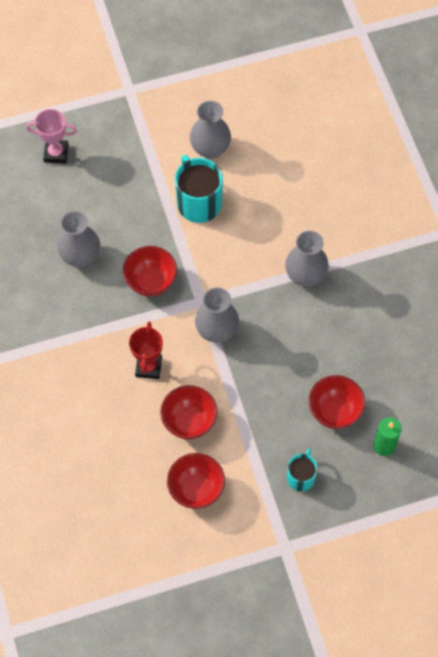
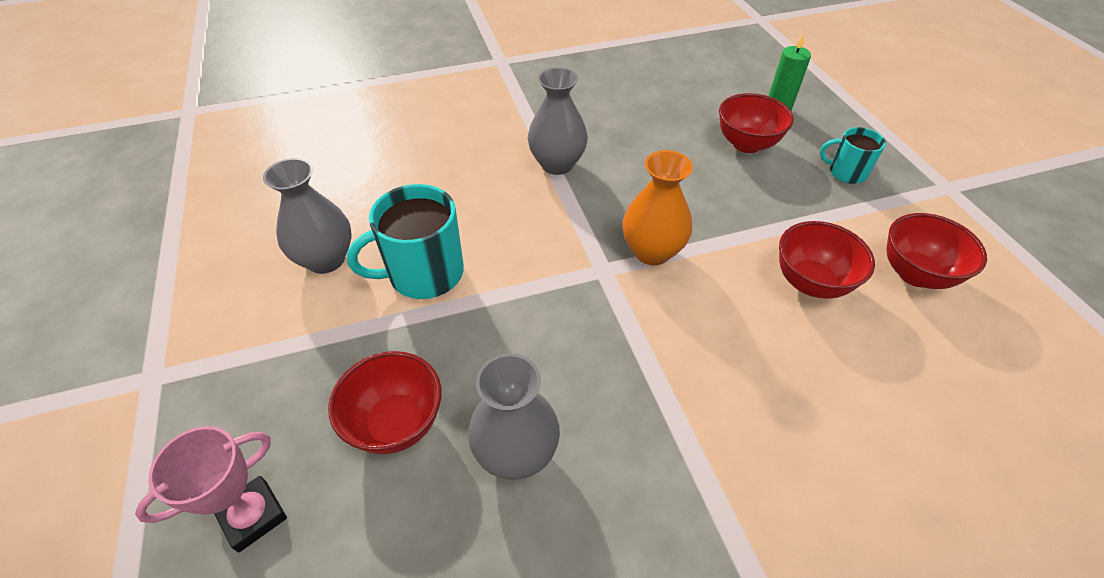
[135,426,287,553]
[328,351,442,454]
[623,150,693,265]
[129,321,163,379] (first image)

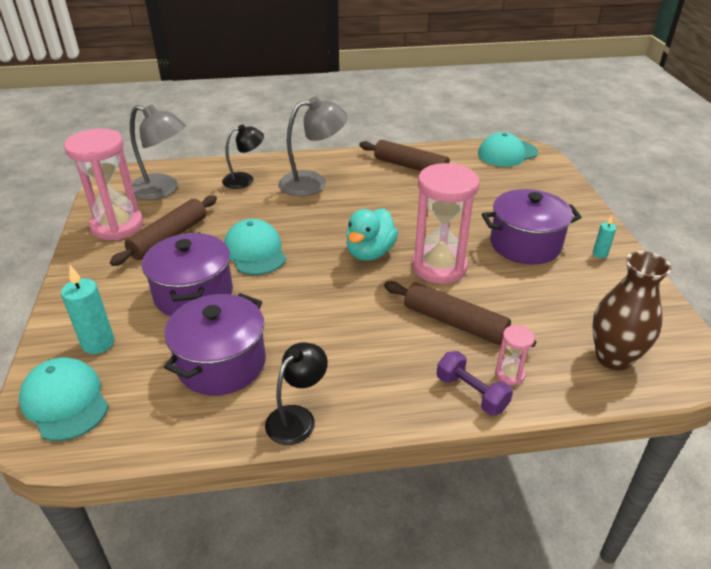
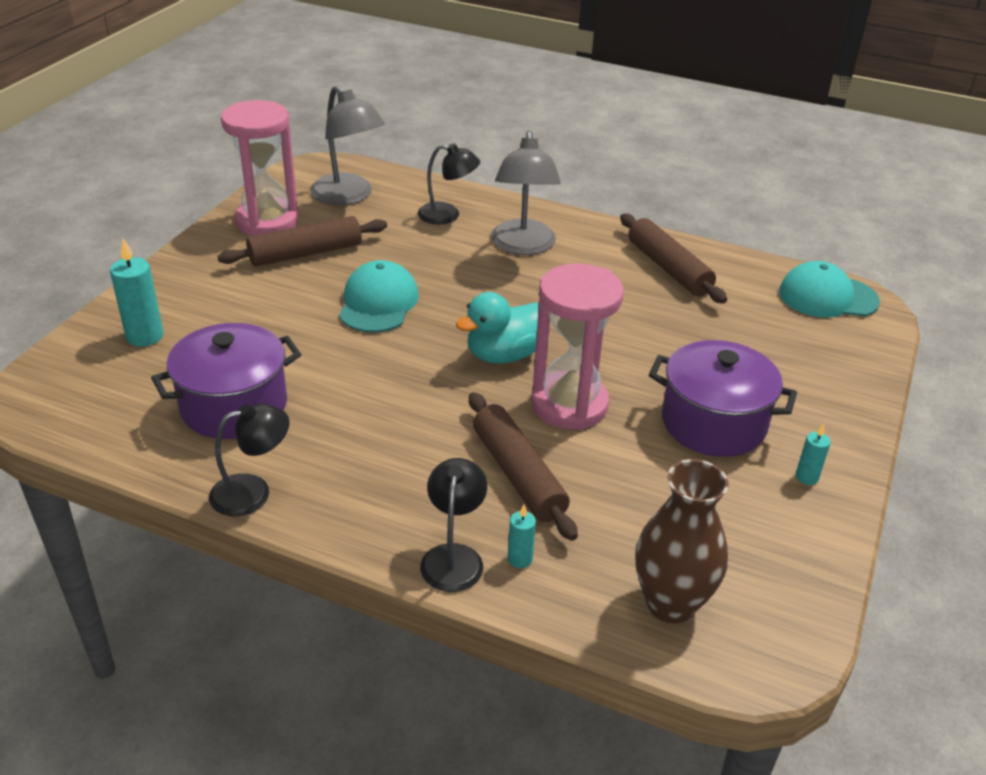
[420,458,487,592]
[491,131,561,255]
[508,505,536,568]
[19,357,109,441] (first image)
[142,232,233,317] (first image)

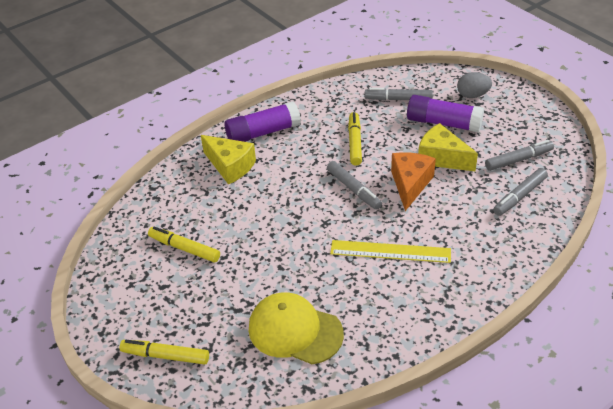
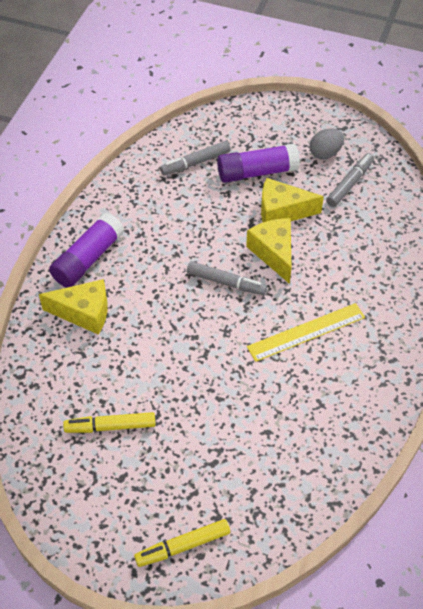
[246,218,291,284]
[309,128,344,159]
[249,292,344,364] (first image)
[348,112,362,166] (first image)
[493,168,548,216] (first image)

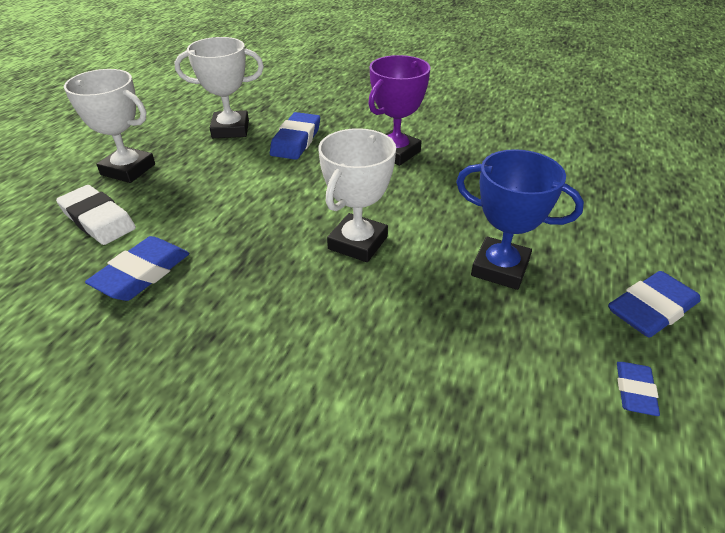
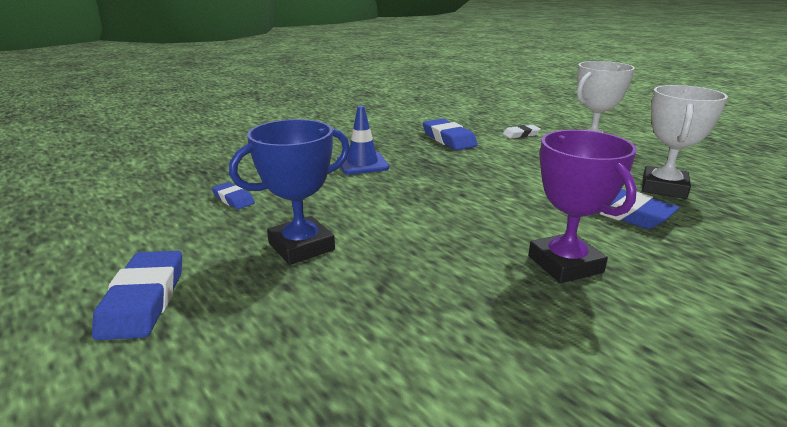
[212,182,255,210]
[337,106,389,174]
[503,125,541,139]
[318,128,396,262] (first image)

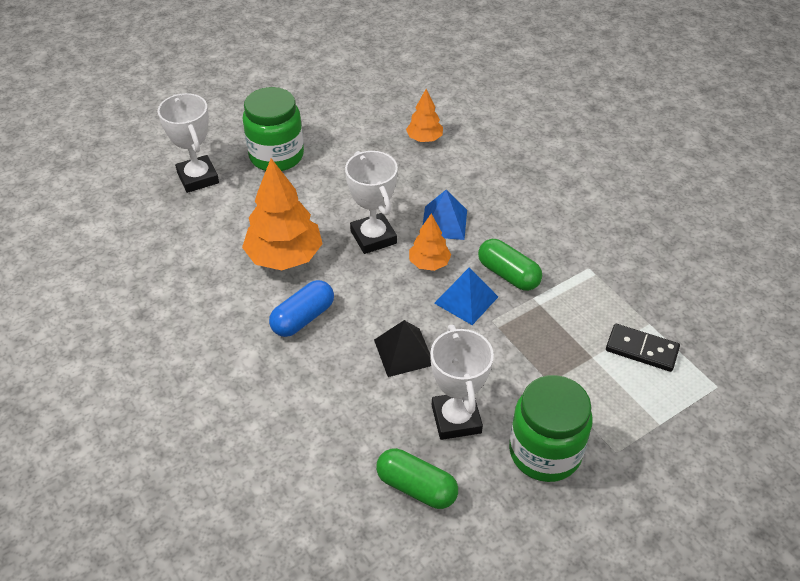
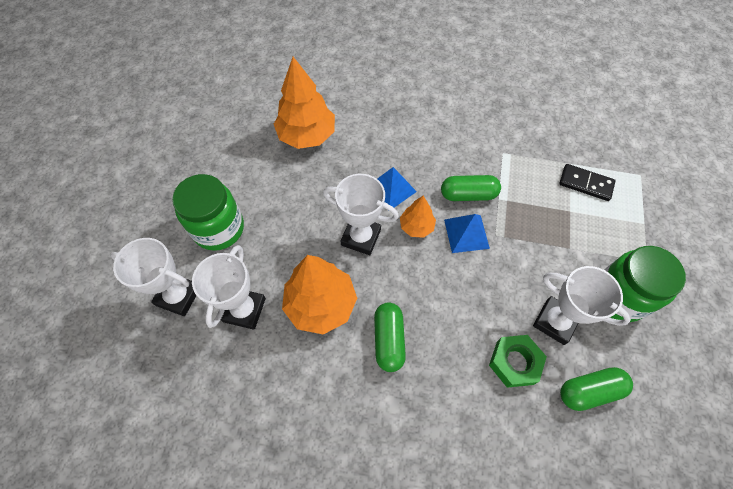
[192,245,266,330]
[274,57,335,149]
[374,302,406,372]
[489,335,547,388]
[559,164,616,201]
[374,320,431,377] (first image)

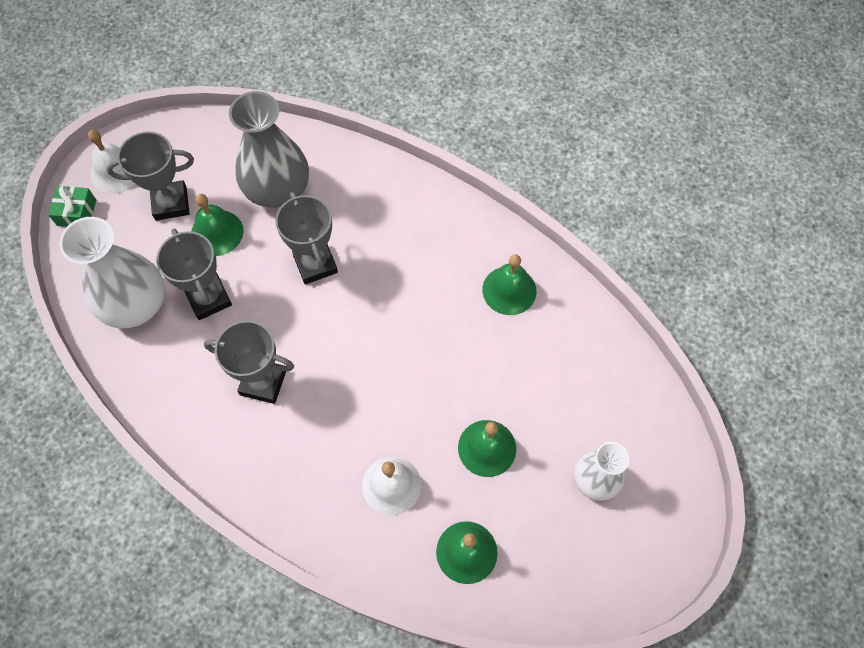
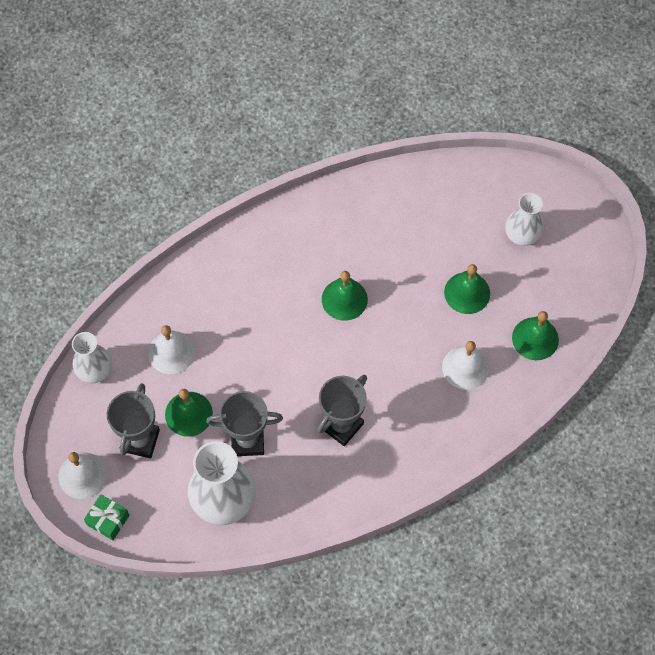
[72,332,112,384]
[148,325,195,374]
[322,271,368,321]
[276,192,338,285] (first image)

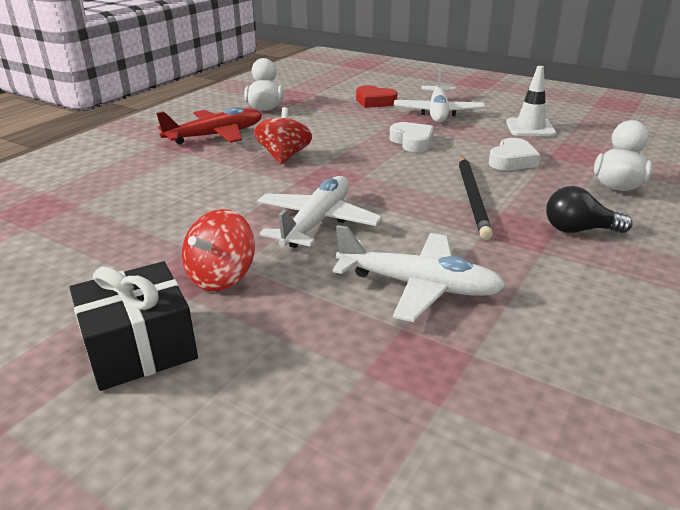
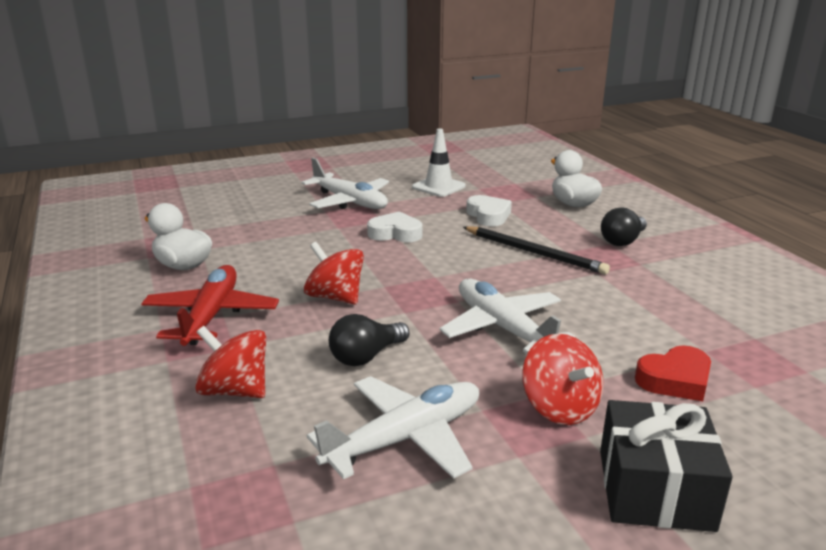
[195,326,266,398]
[307,376,479,479]
[329,314,409,366]
[635,345,711,401]

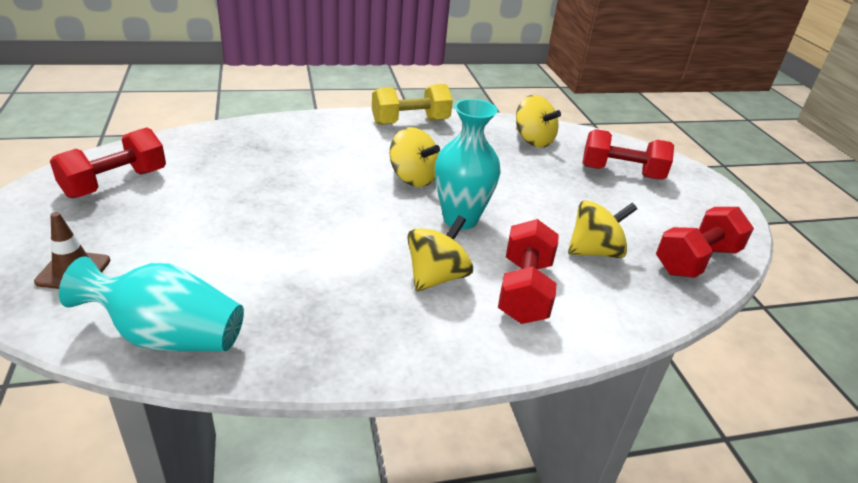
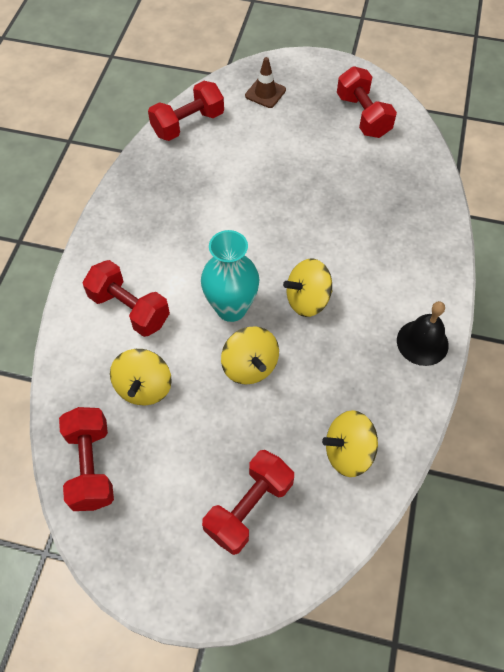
[148,81,224,141]
[221,326,279,385]
[397,301,449,366]

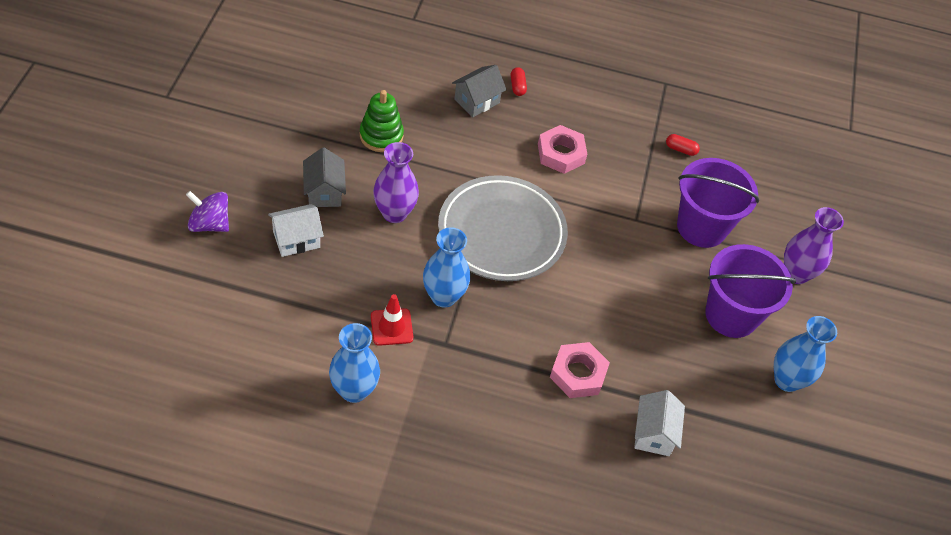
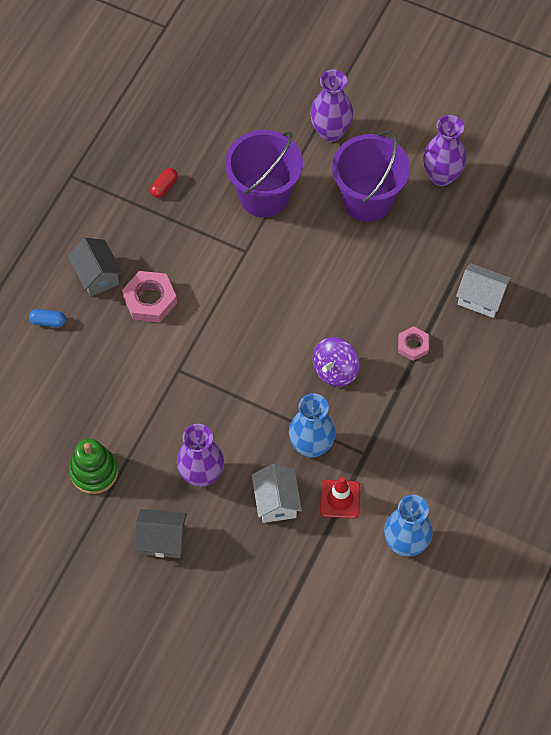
[29,309,66,327]
[68,238,122,297]
[252,464,302,523]
[312,337,360,387]
[398,326,429,361]
[423,115,467,186]
[438,175,568,281] (first image)

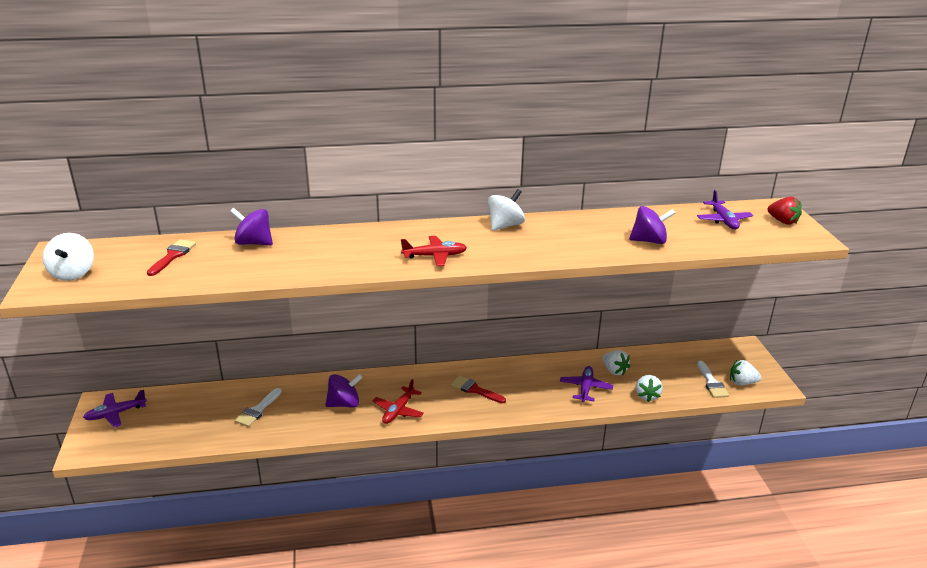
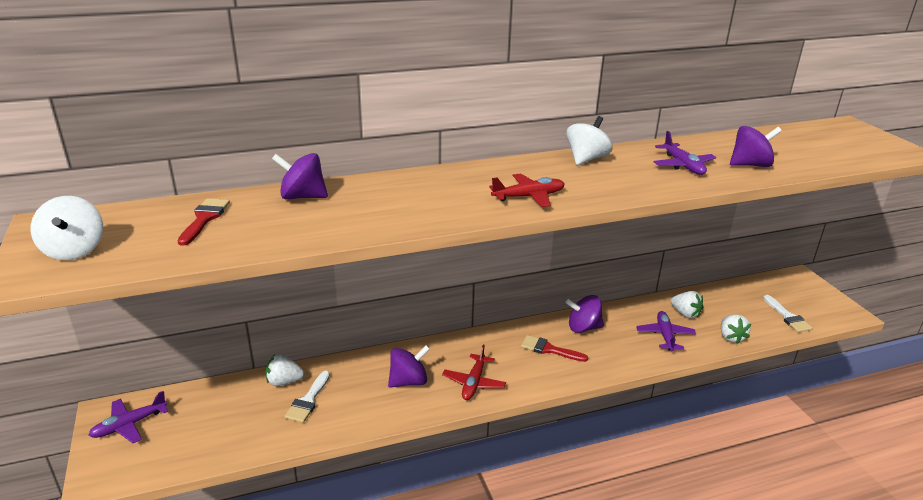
[266,354,304,386]
[566,295,604,333]
[654,131,716,175]
[767,196,802,225] (first image)

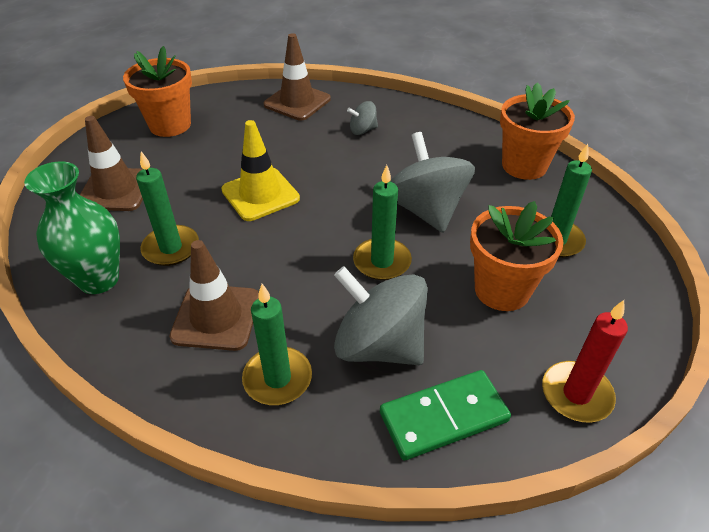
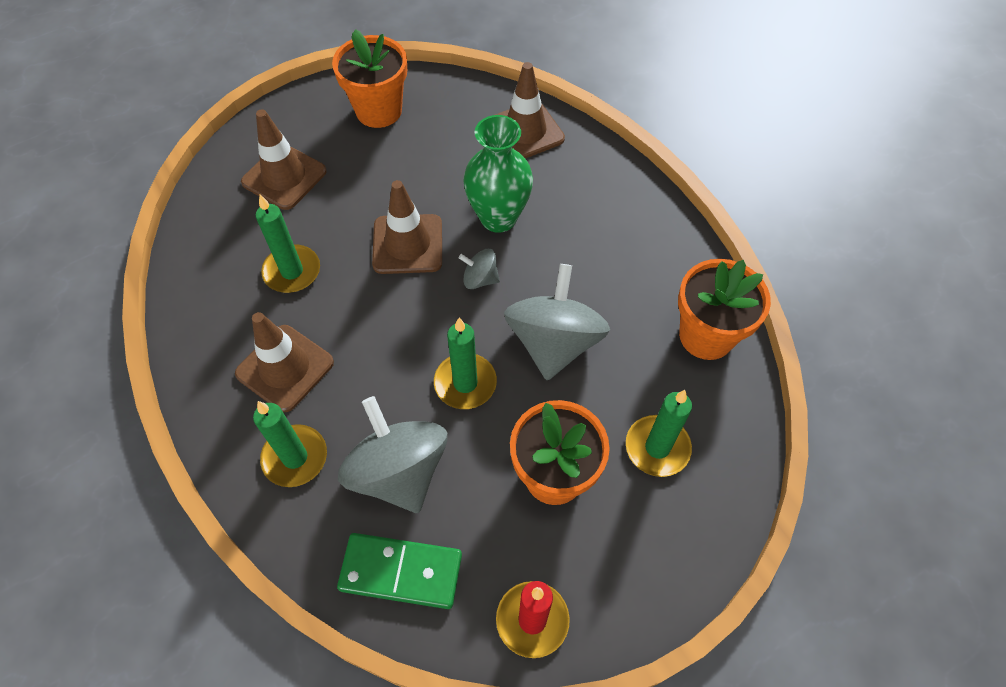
[372,180,442,274]
[459,249,500,289]
[463,115,533,233]

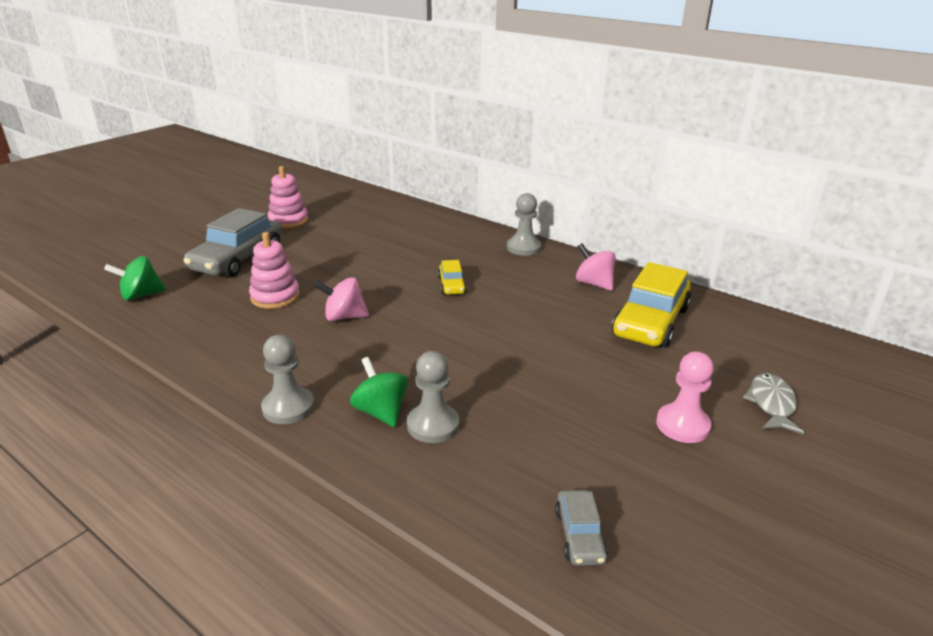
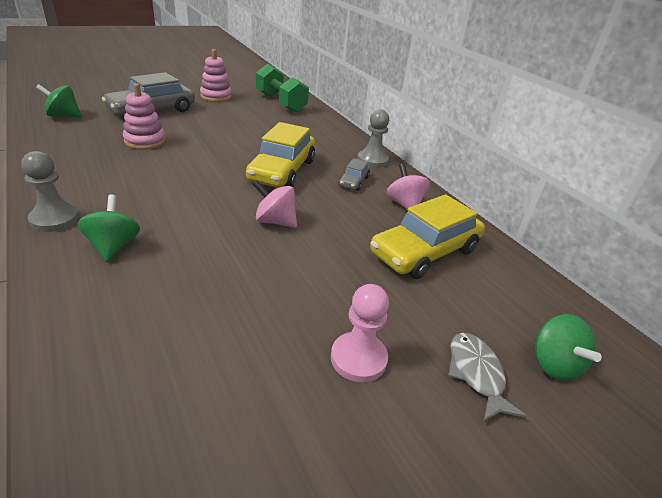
[246,122,315,188]
[252,180,297,228]
[256,64,309,113]
[339,158,370,191]
[448,333,527,422]
[535,314,602,381]
[407,351,459,443] (first image)

